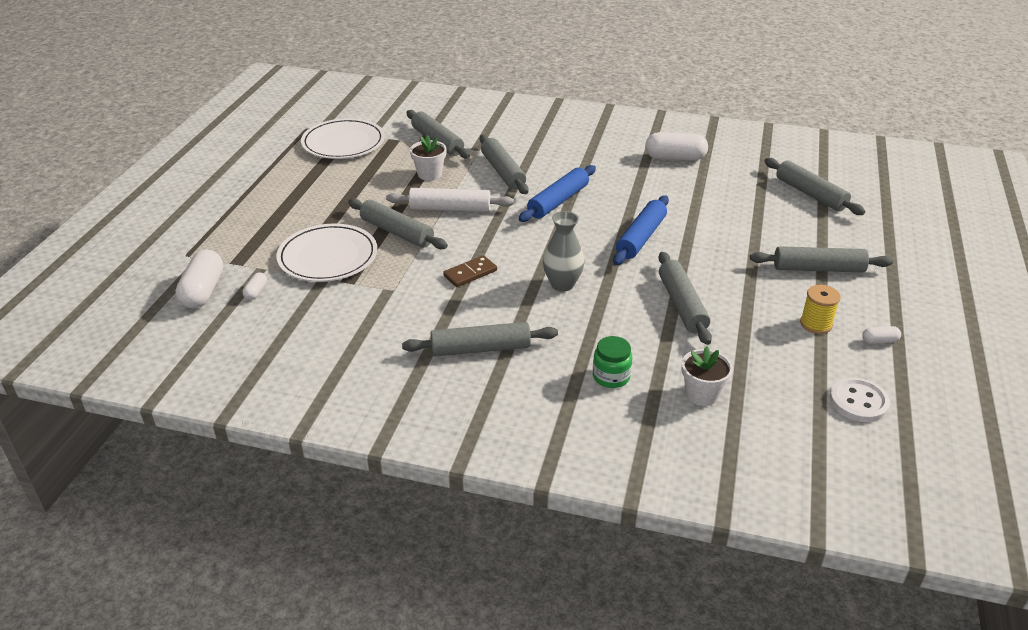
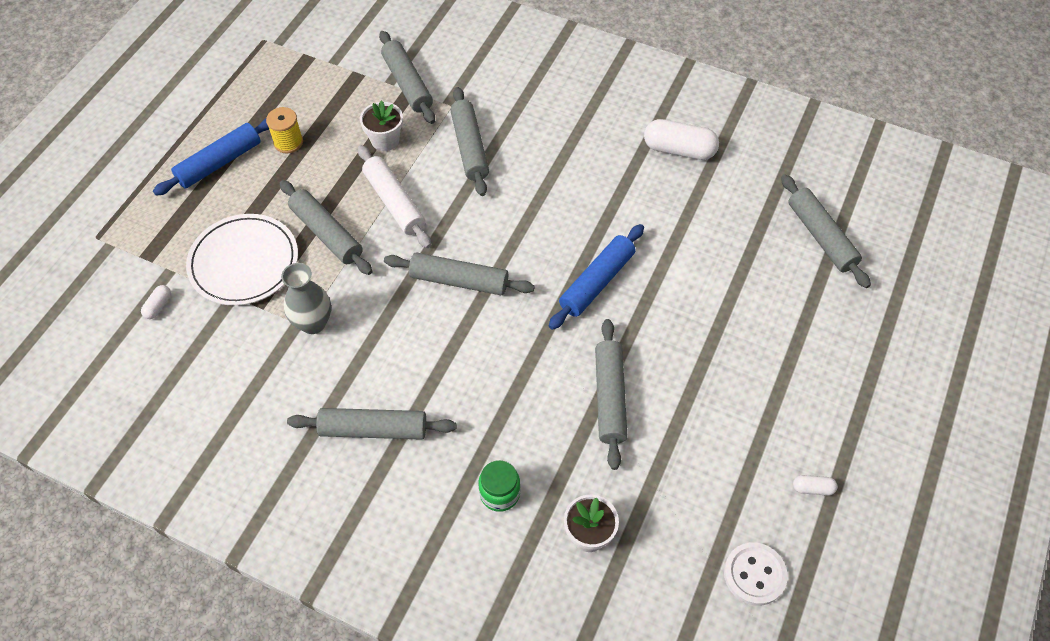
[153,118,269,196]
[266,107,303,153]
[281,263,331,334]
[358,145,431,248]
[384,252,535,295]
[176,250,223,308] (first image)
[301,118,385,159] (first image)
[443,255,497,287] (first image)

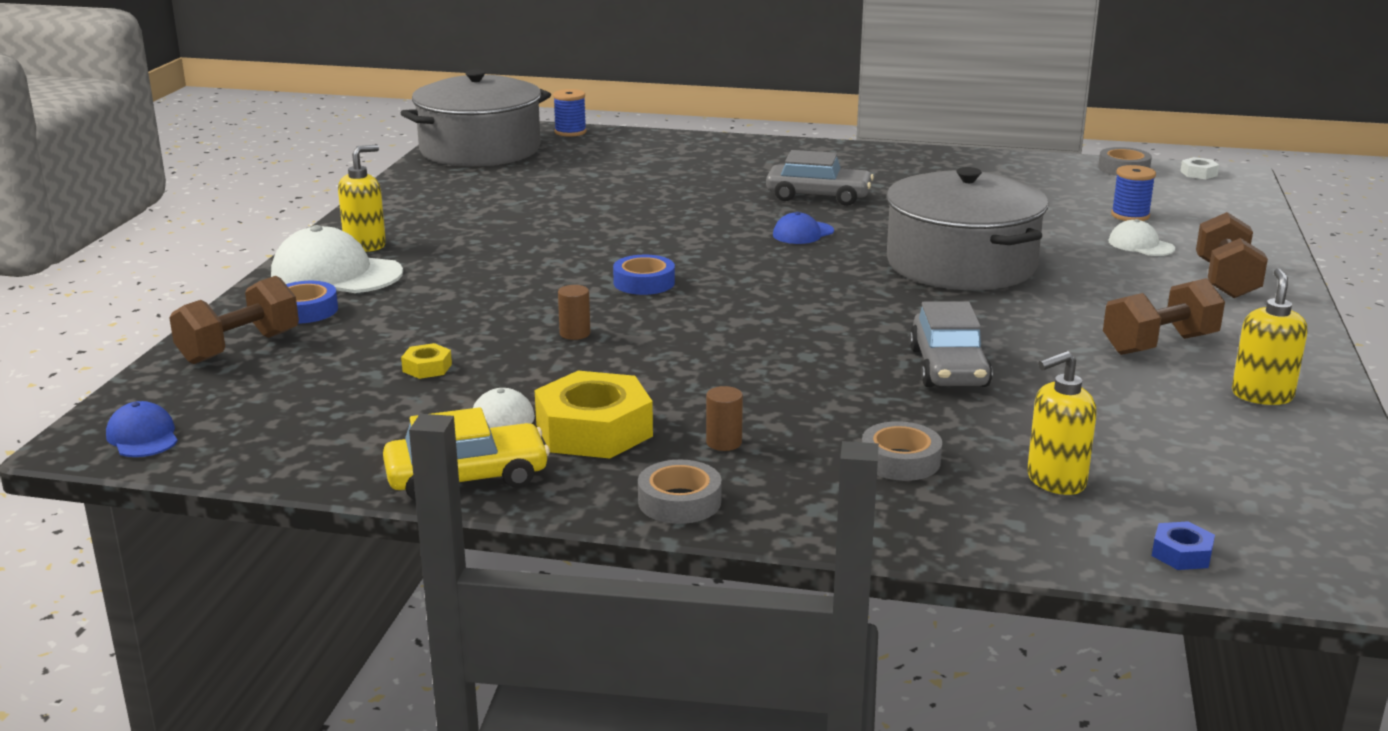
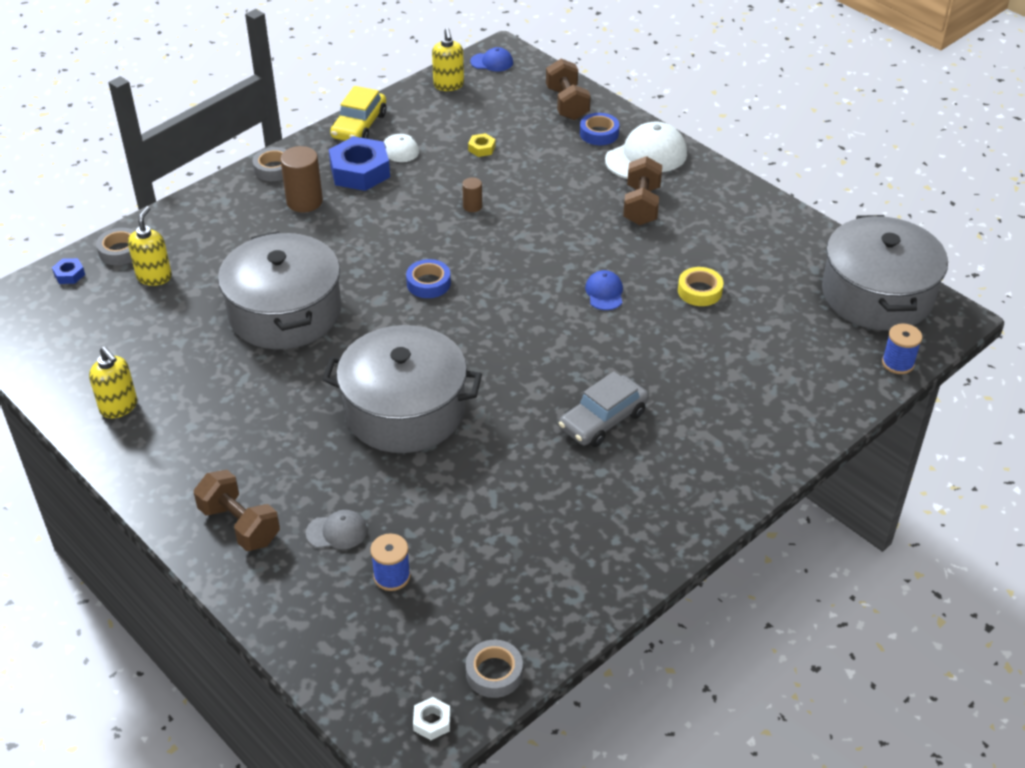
[96,228,135,265]
[218,231,341,349]
[280,146,323,212]
[306,510,367,549]
[329,136,390,191]
[406,259,451,298]
[432,28,464,91]
[585,270,623,310]
[623,156,662,225]
[678,267,724,306]

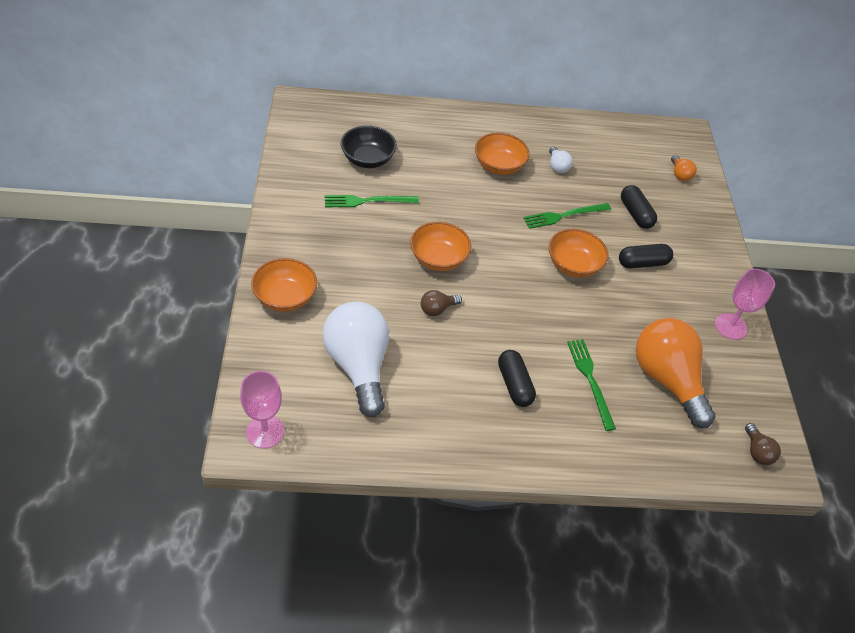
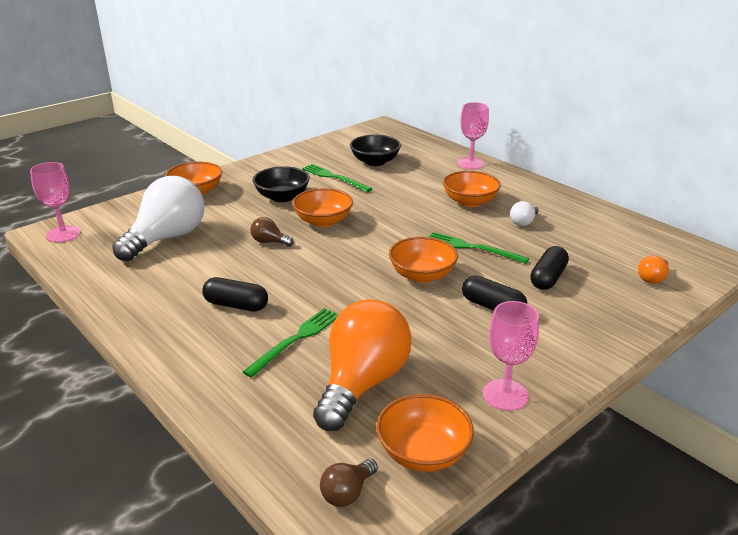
[202,277,268,312]
[252,166,310,202]
[376,394,474,472]
[458,102,489,169]

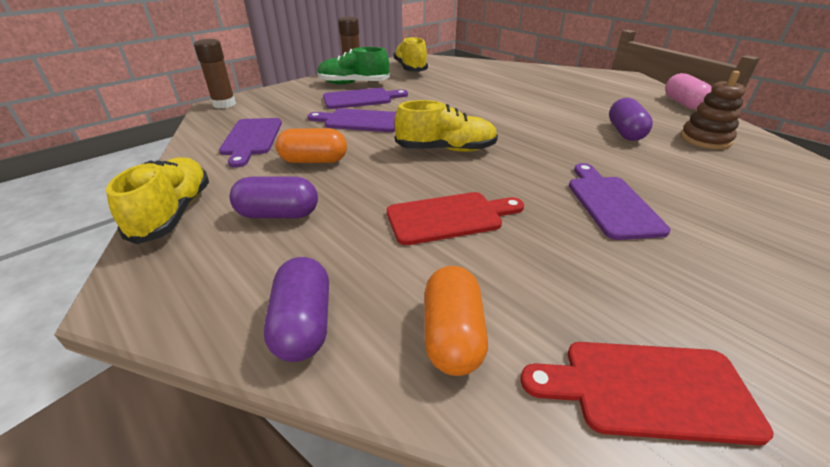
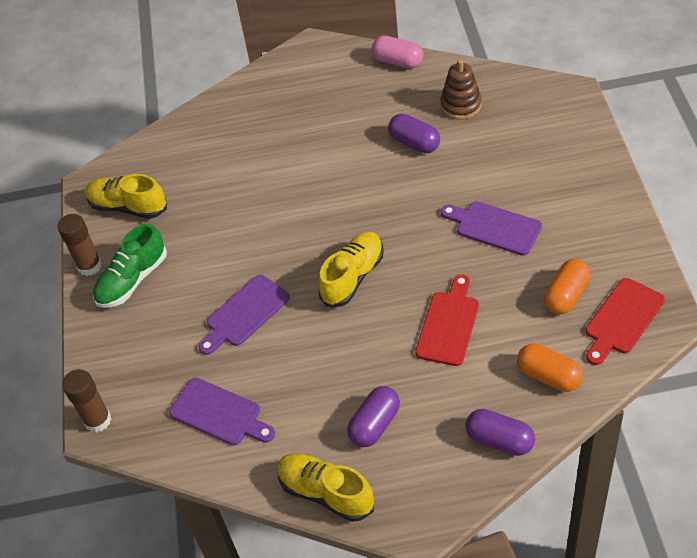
[544,259,591,314]
[323,88,408,109] (first image)

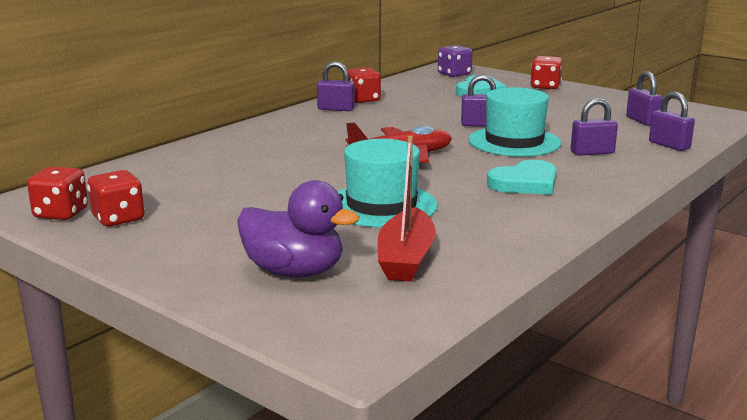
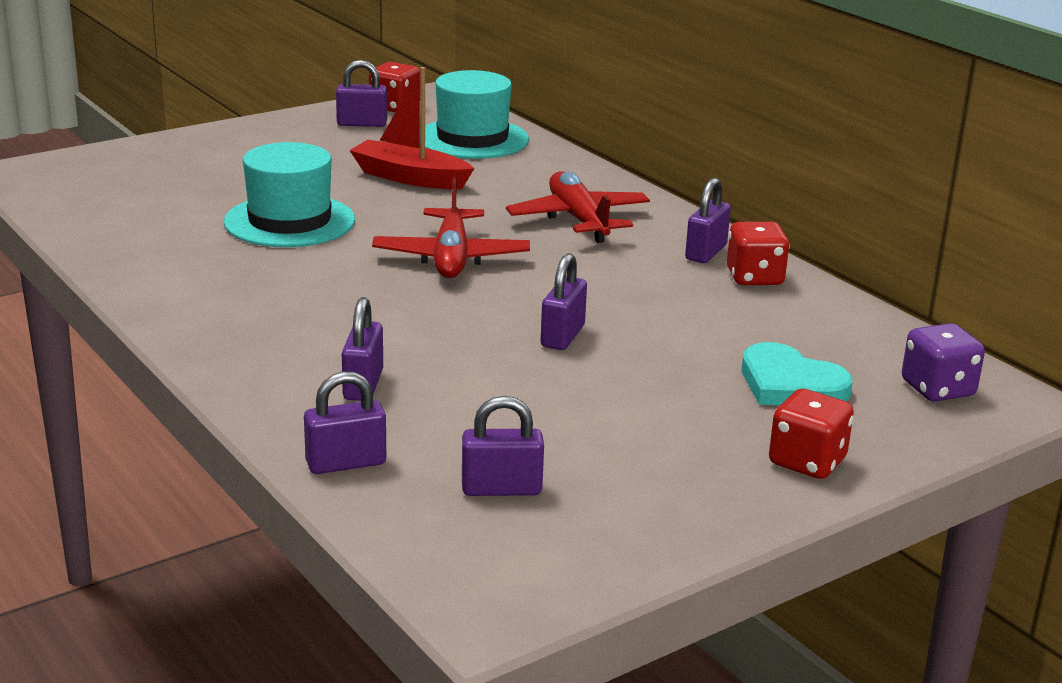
[336,60,387,127]
[349,67,474,189]
[425,70,529,159]
[506,171,650,243]
[237,180,359,278] (first image)
[487,160,557,195] (first image)

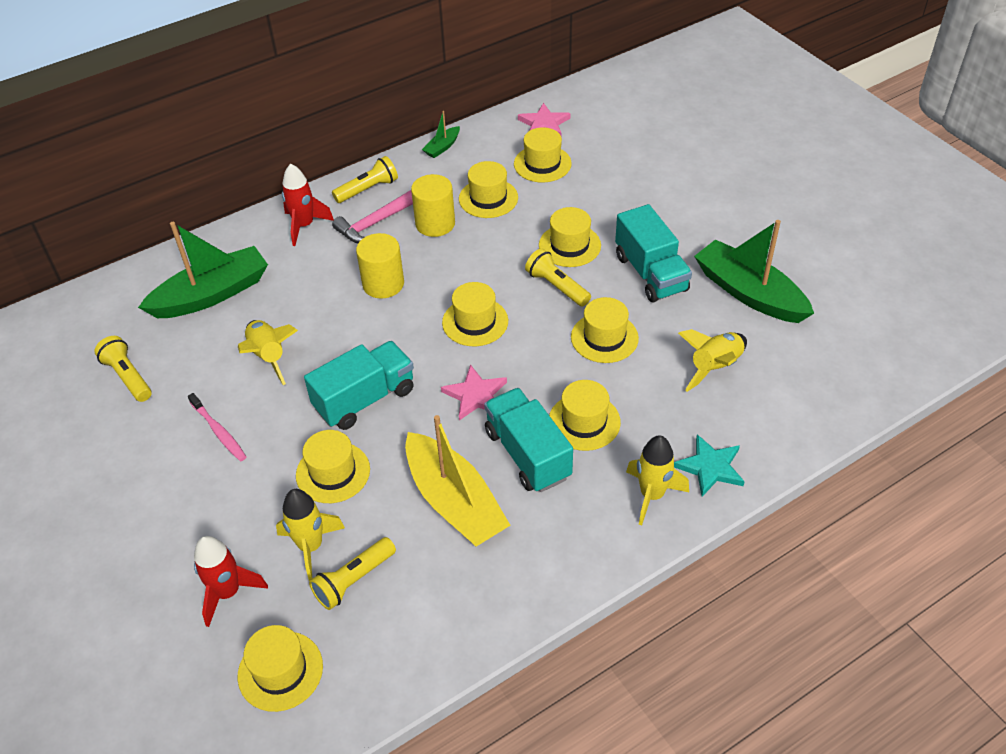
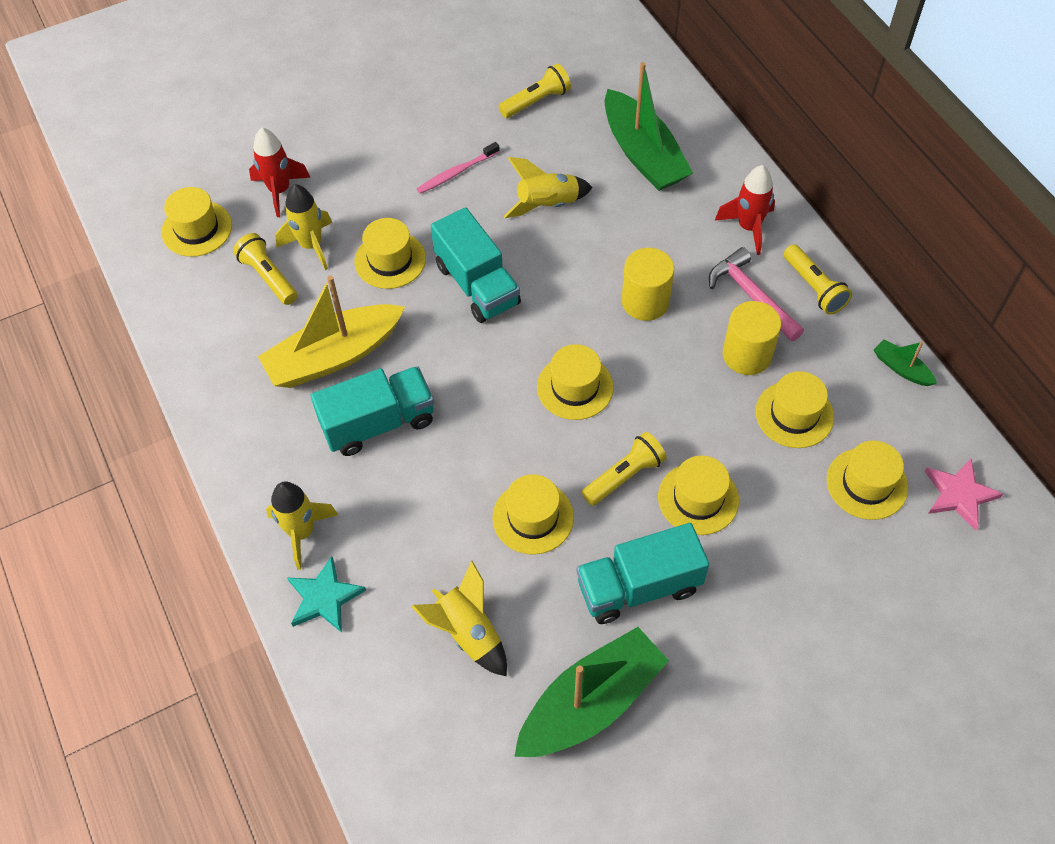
[441,364,507,420] (first image)
[549,380,621,451] (first image)

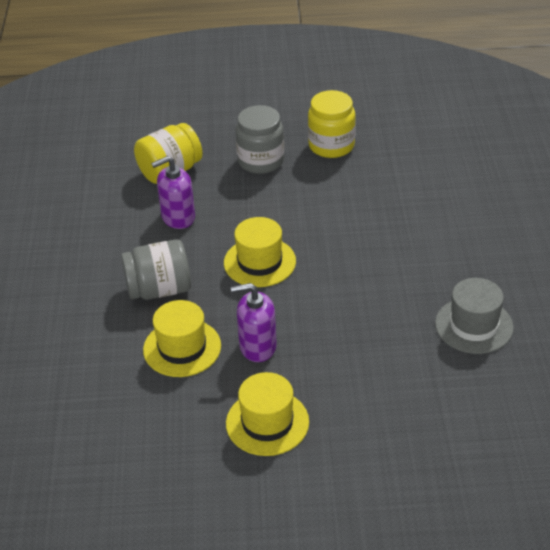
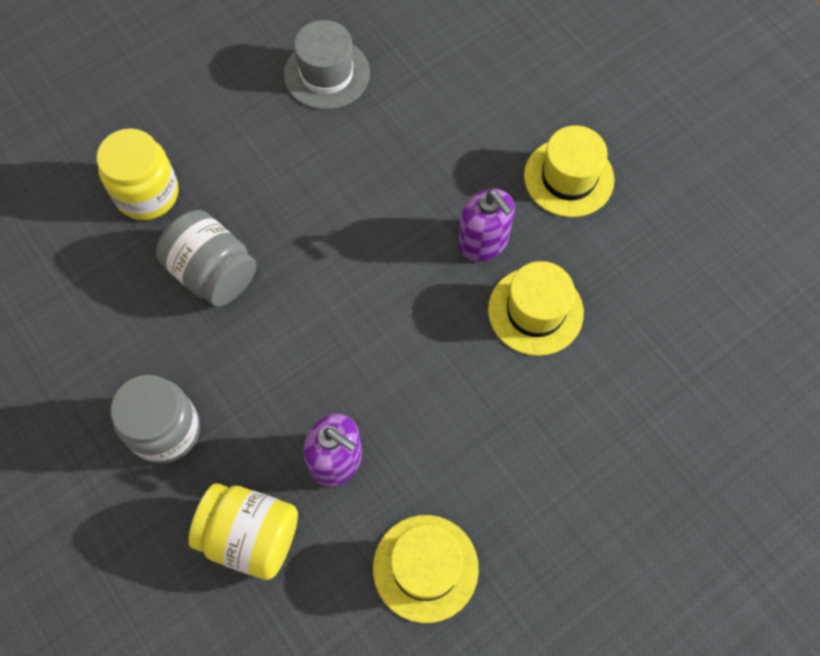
[97,128,179,220]
[156,210,256,306]
[373,515,479,623]

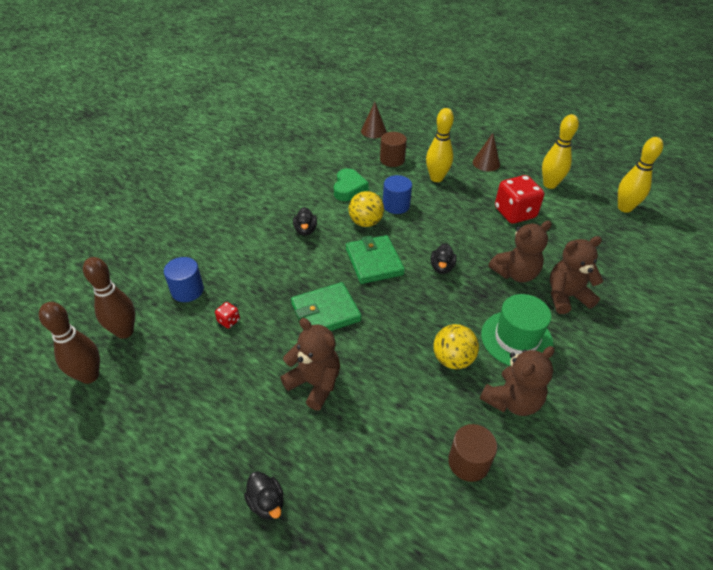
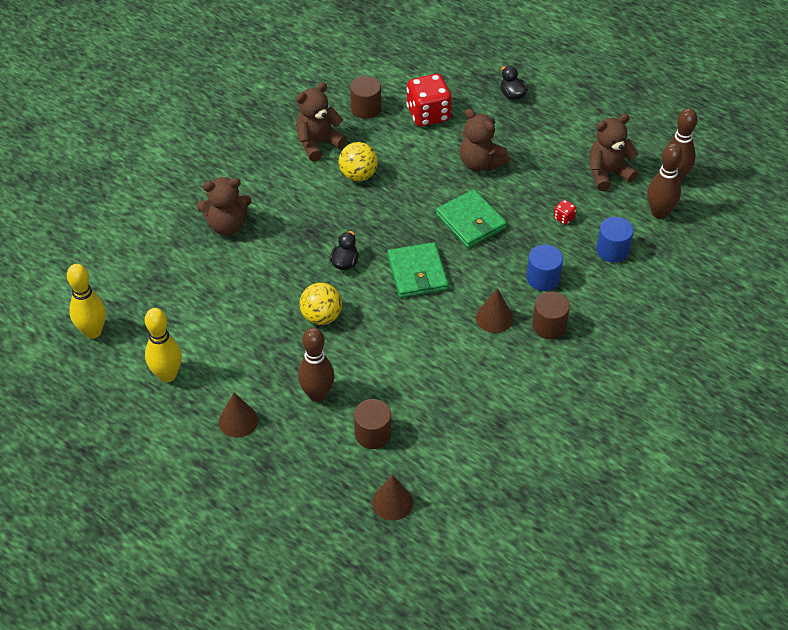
[298,327,335,402]
[300,283,342,325]
[406,74,451,126]
[436,189,507,248]
[476,288,513,333]
[526,245,563,291]
[532,291,570,339]
[590,114,639,191]
[334,168,369,201] (first image)
[481,294,553,366] (first image)

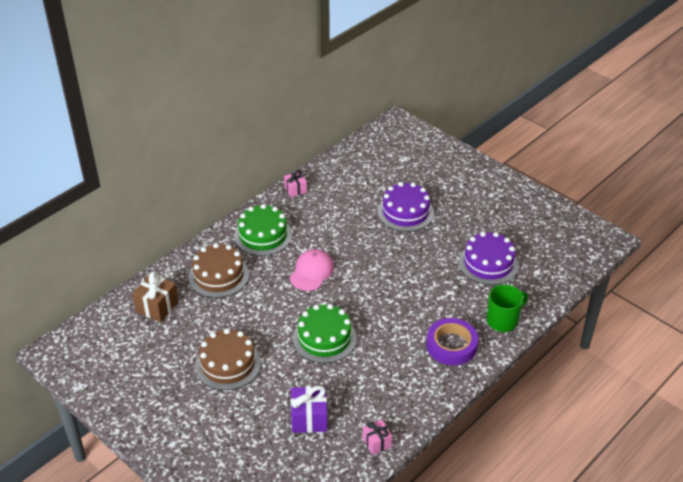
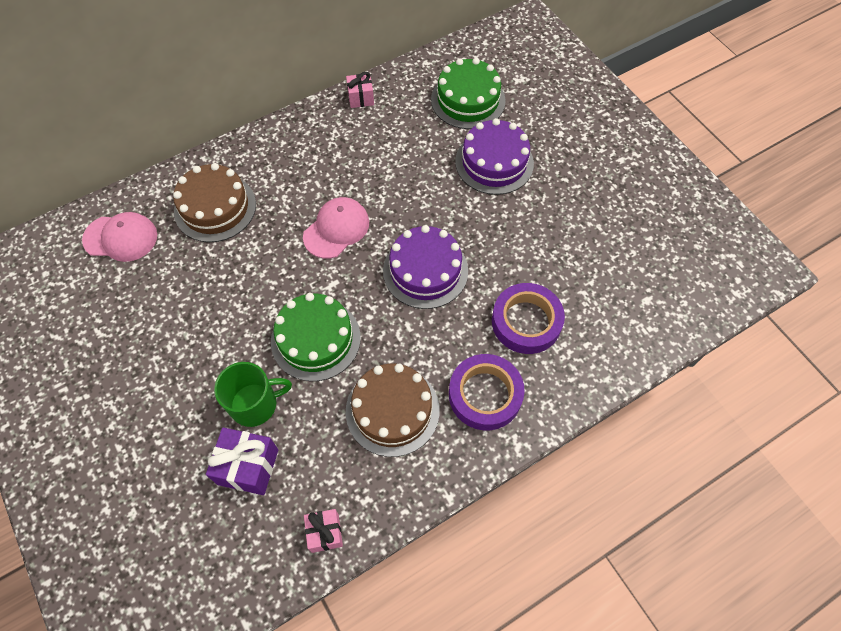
[82,212,157,262]
[214,362,292,427]
[346,364,440,457]
[383,225,468,309]
[431,58,506,129]
[492,283,565,354]

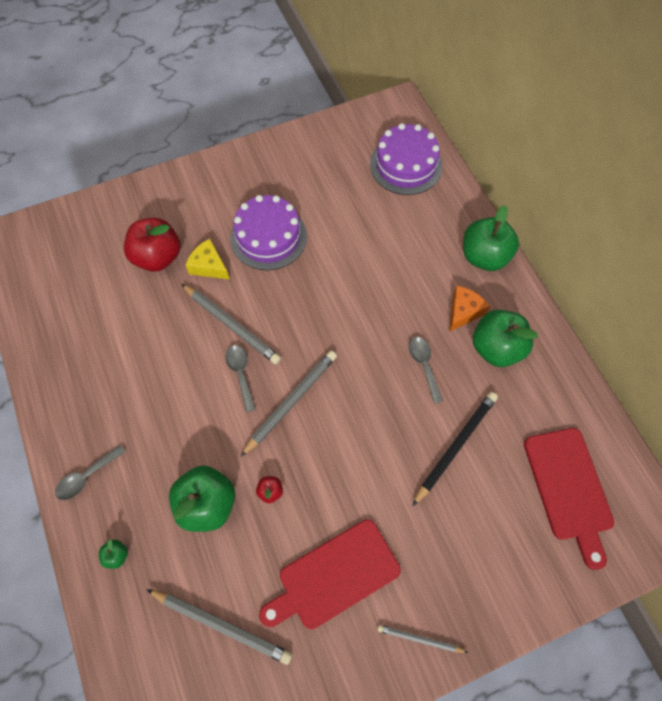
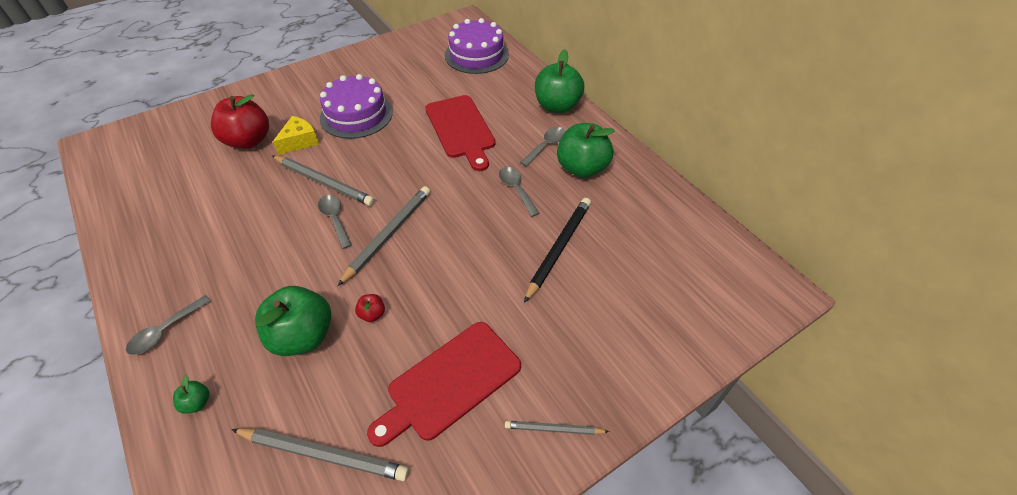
[273,116,319,155]
[425,95,496,171]
[520,127,566,167]

